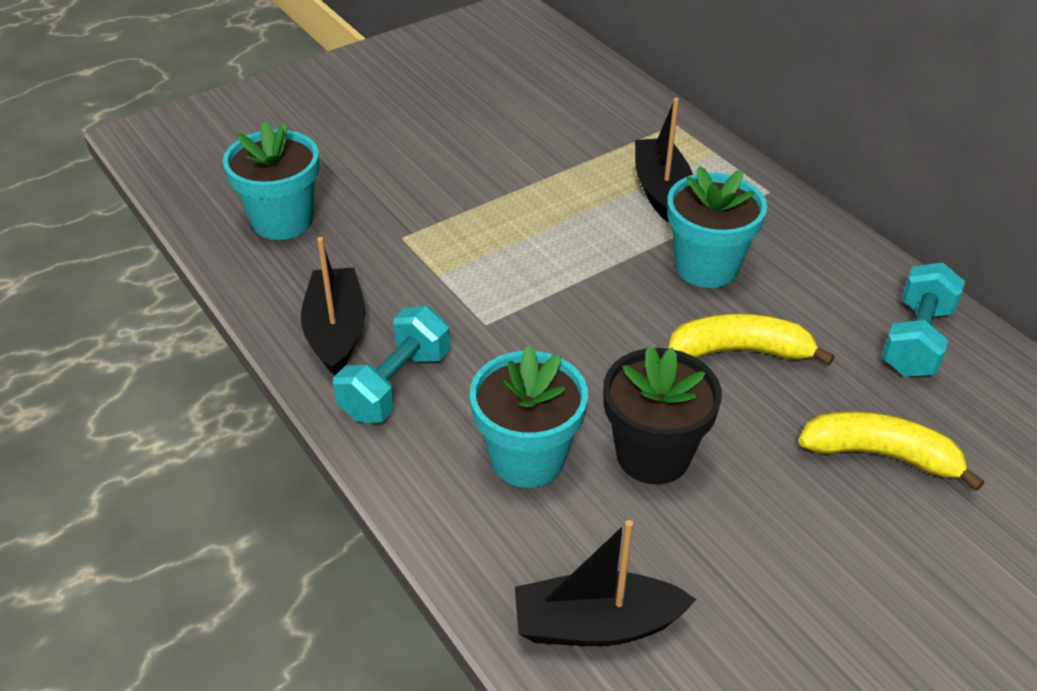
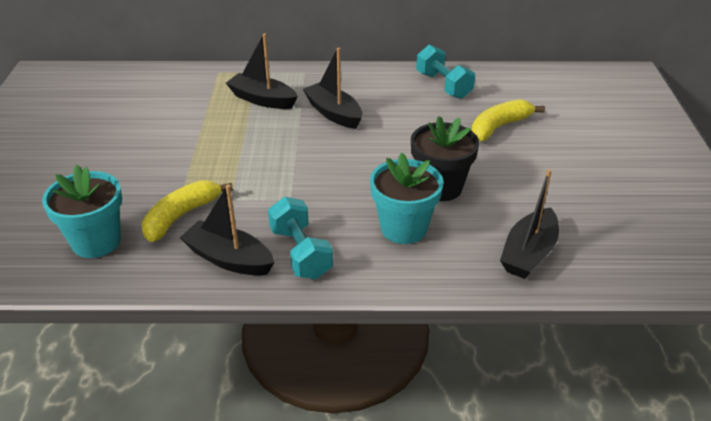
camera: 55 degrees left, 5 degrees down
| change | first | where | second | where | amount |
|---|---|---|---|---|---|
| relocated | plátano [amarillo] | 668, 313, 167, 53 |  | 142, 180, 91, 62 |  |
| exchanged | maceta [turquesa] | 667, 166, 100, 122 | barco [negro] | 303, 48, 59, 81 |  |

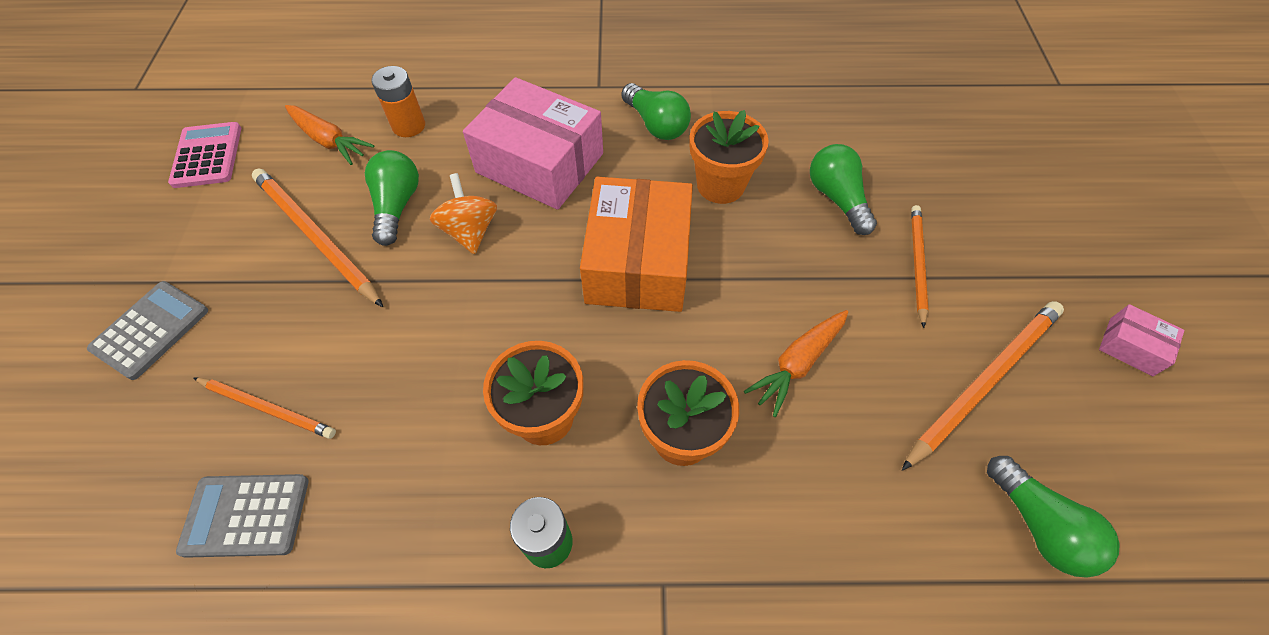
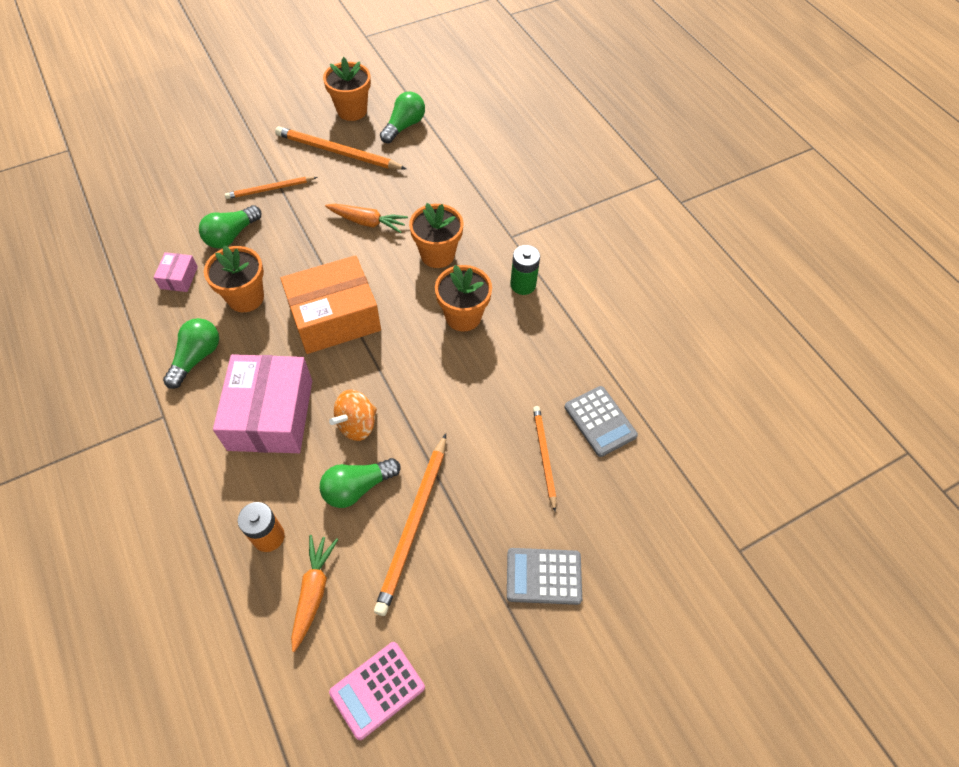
camera: 120 degrees left, 0 degrees up
| change | first | where | second | where | amount |
|---|---|---|---|---|---|
| relocated | caja [rosa] | 1099, 304, 85, 72 |  | 153, 252, 45, 40 |  |
| appeared |  |  | maceta [naranja] | 323, 57, 48, 64 |  |

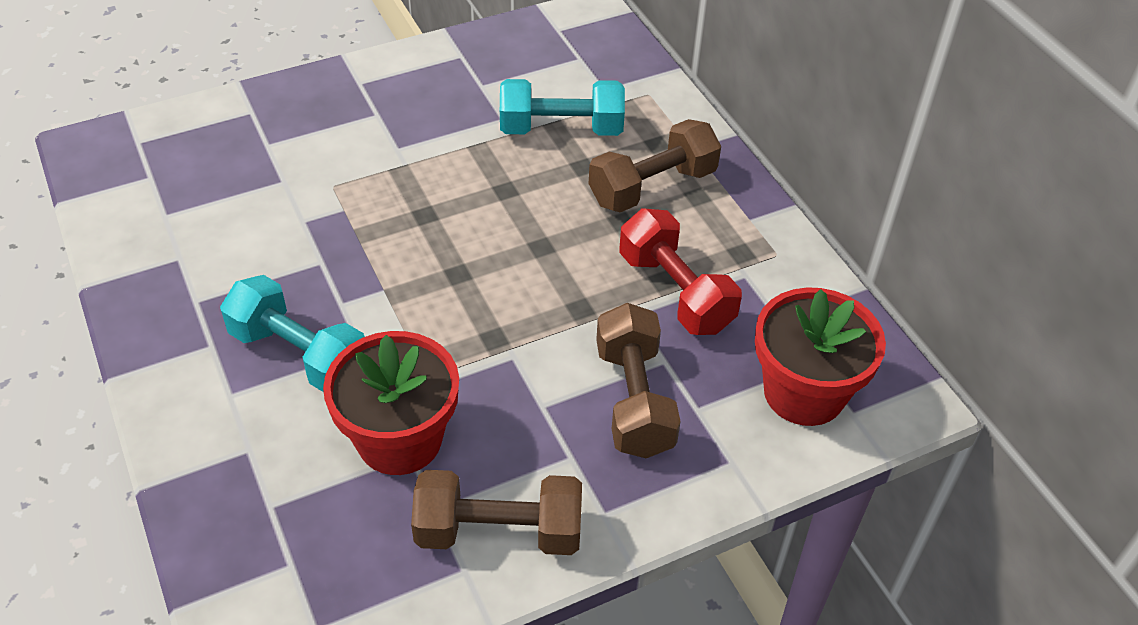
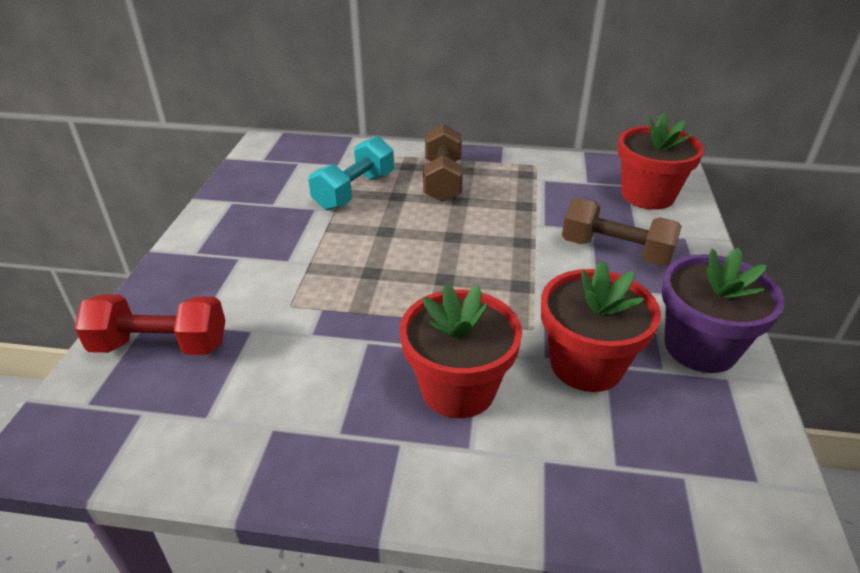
camera: 55 degrees left, 10 degrees down
| change | first | where | second | where | amount |
|---|---|---|---|---|---|
| relocated | mancuerna [rojo] | 619, 208, 123, 127 |  | 74, 294, 151, 61 |  |
| exchanged | mancuerna [turquesa] | 220, 275, 145, 117 | maceta [rojo] | 400, 284, 122, 134 |  |
| exchanged | mancuerna [marrón] | 411, 470, 171, 85 | maceta [morado] | 661, 247, 124, 126 |  |

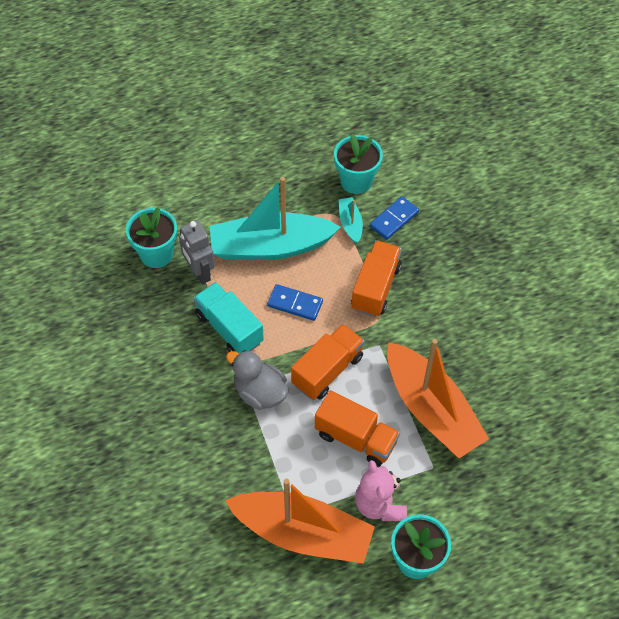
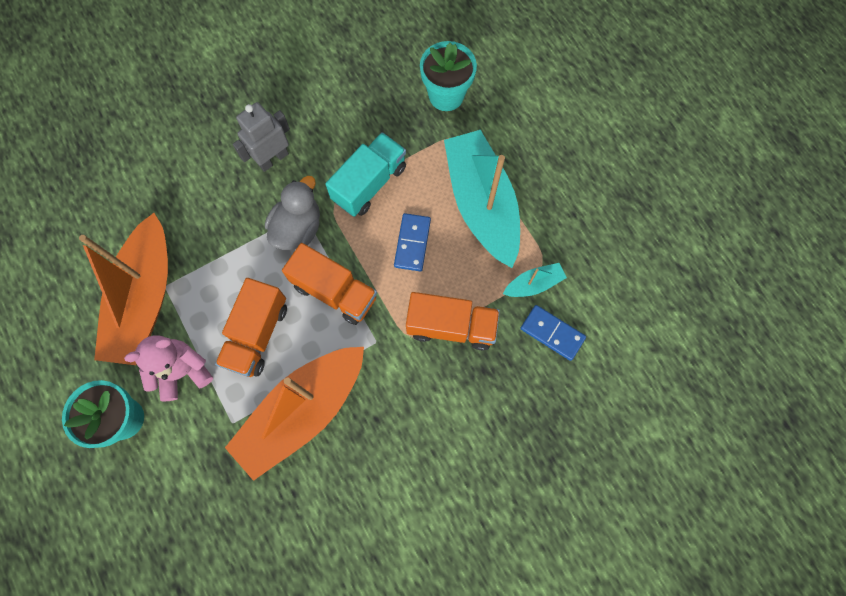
camera: 80 degrees right, 15 degrees up
| change | first | where | second | where | amount |
|---|---|---|---|---|---|
| relocated | robot [gris] | 179, 220, 36, 64 |  | 233, 102, 57, 70 |  |
| missing | maceta [turquesa] | 334, 134, 49, 60 |  |  |  |

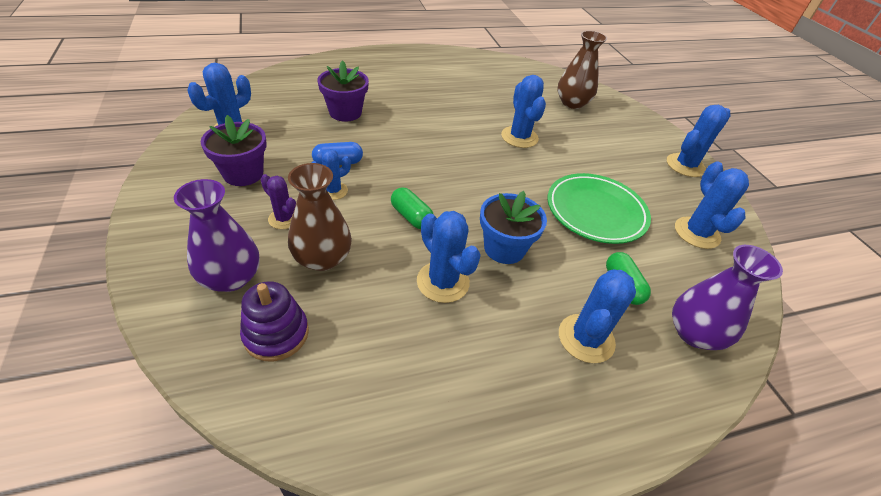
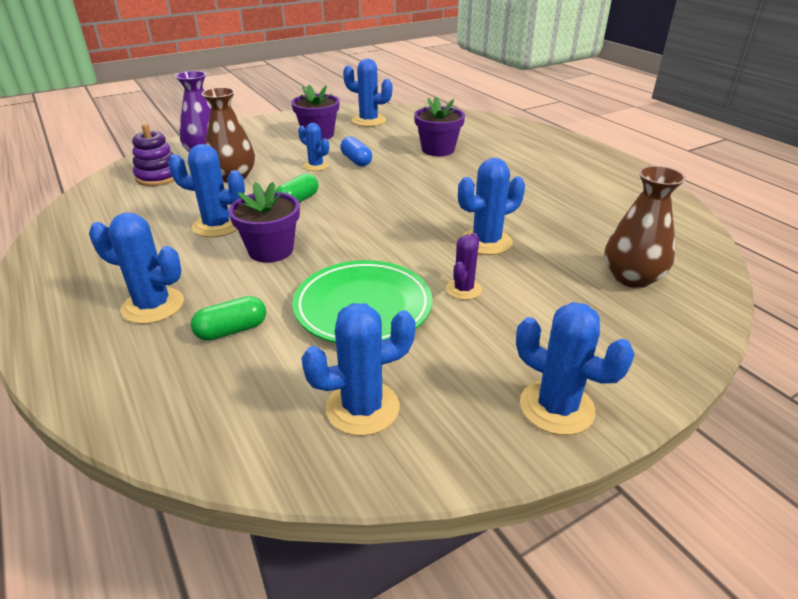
camera: 80 degrees right, 10 degrees down
| change | first | where | second | where | amount |
|---|---|---|---|---|---|
| spun | cactus [azul] | 417, 211, 64, 92 |  | 168, 144, 77, 93 | 60 degrees clockwise |
| colour | maceta [azul] | 480, 191, 67, 73 | maceta [morado] | 229, 182, 71, 81 |  |
| relocated | cactus [morado] | 260, 174, 36, 55 |  | 446, 233, 36, 67 |  |
| missing | florero [morado] | 672, 245, 111, 105 |  |  |  |

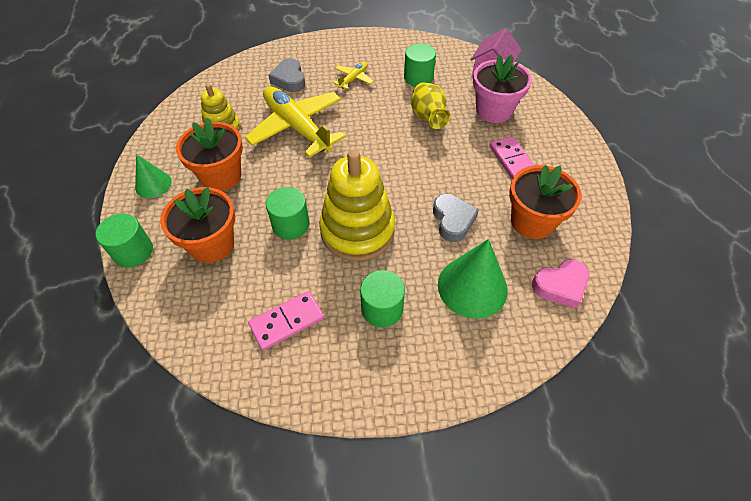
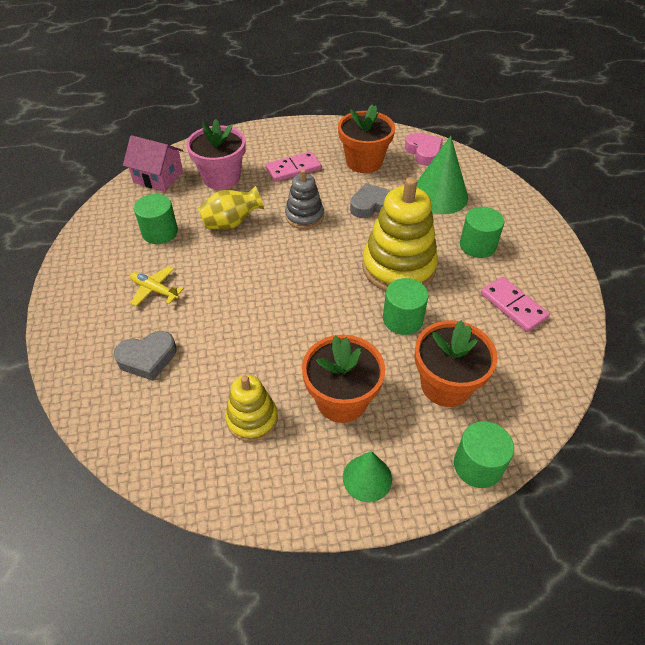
camera: 95 degrees left, 5 degrees down
| change | first | where | second | where | amount |
|---|---|---|---|---|---|
| appeared |  |  | juguete apilable [gris] | 285, 169, 39, 60 |  |
| missing | avión [amarillo] | 245, 86, 101, 71 |  |  |  |

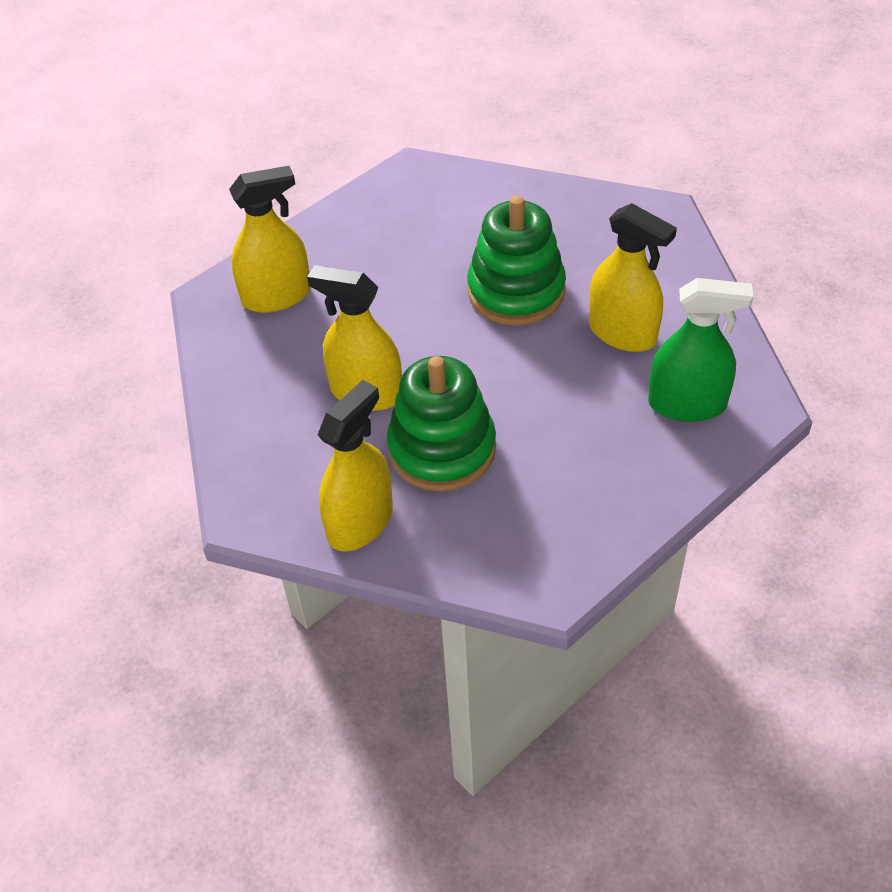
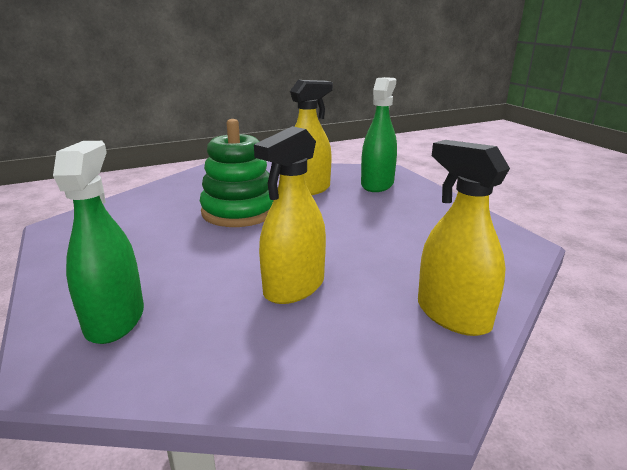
camera: 75 degrees left, 25 degrees down
| change | first | where | second | where | amount |
|---|---|---|---|---|---|
| colour | pulverizador [amarillo] | 229, 166, 82, 147 | pulverizador [verde] | 53, 141, 91, 203 |  |
| missing | juguete apilable [verde] | 387, 356, 109, 136 |  |  |  |

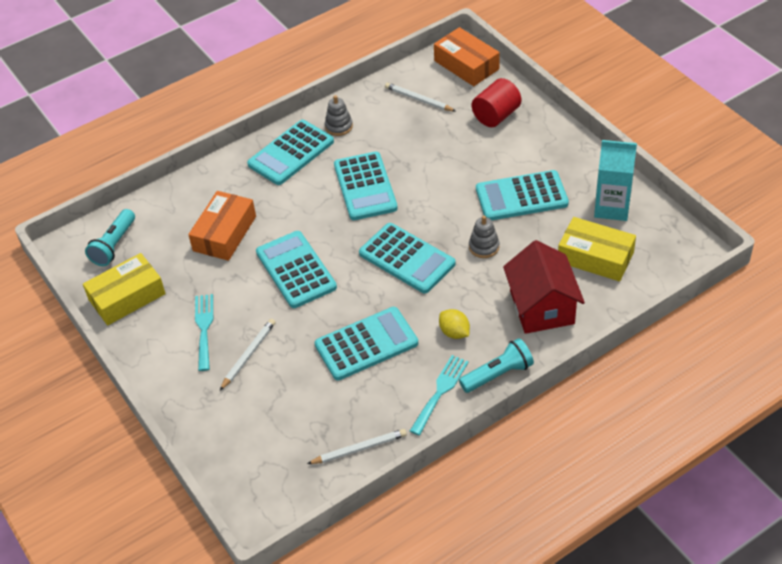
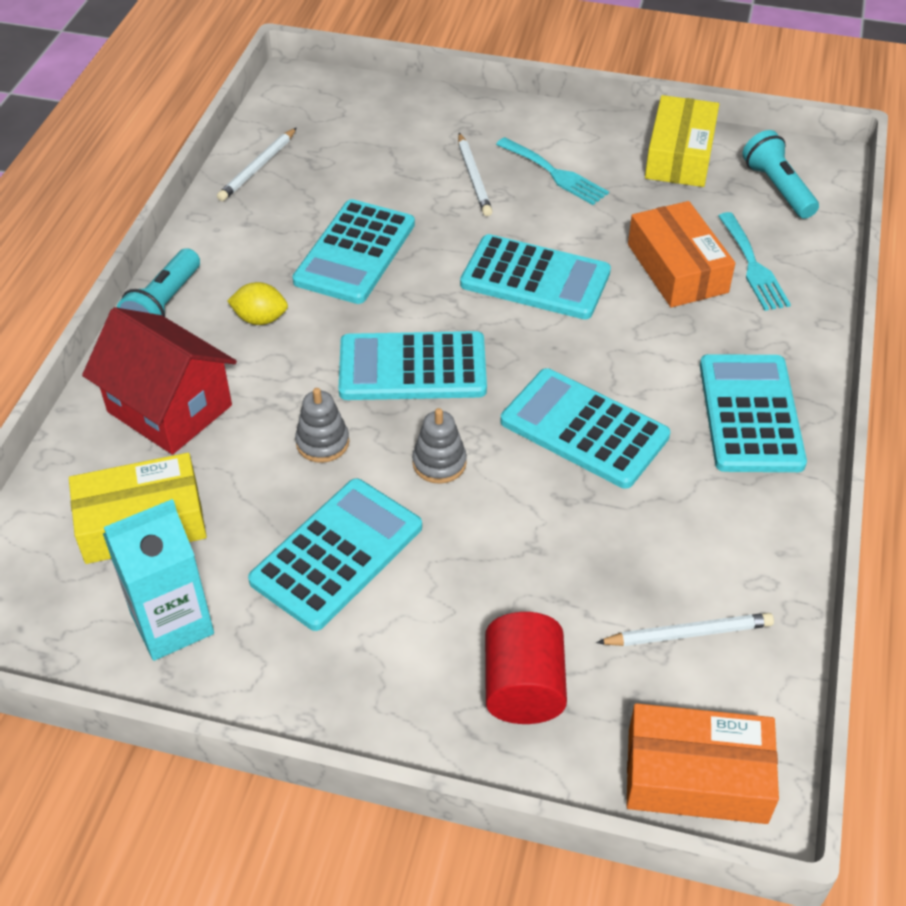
camera: 135 degrees right, 0 degrees up
| change | first | where | second | where | amount |
|---|---|---|---|---|---|
| relocated | juguete apilable [gris] | 325, 95, 28, 41 |  | 412, 408, 55, 76 |  |
| relocated | tenedor [turquesa] | 410, 355, 59, 81 |  | 718, 212, 73, 99 |  |

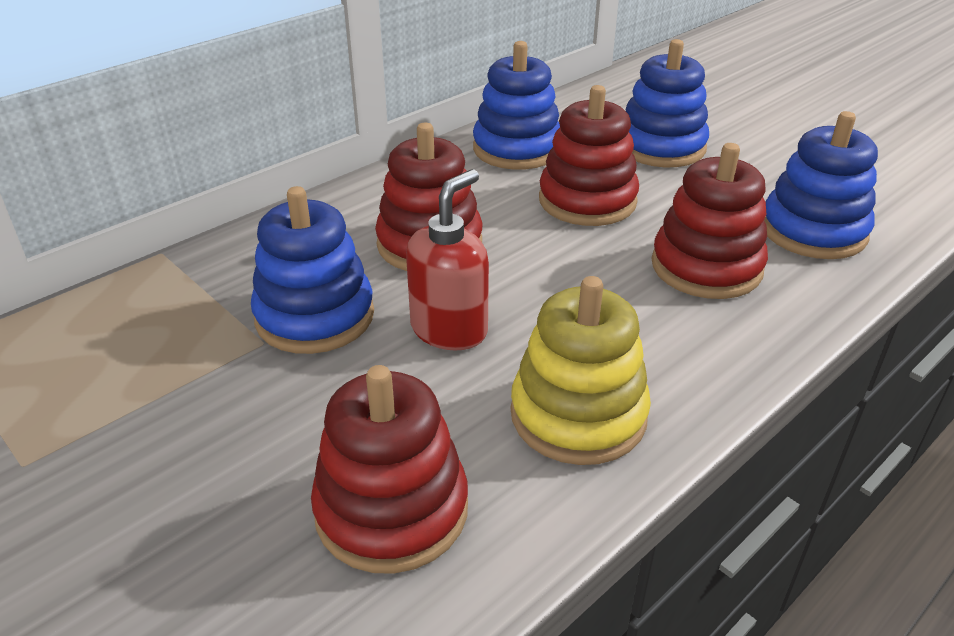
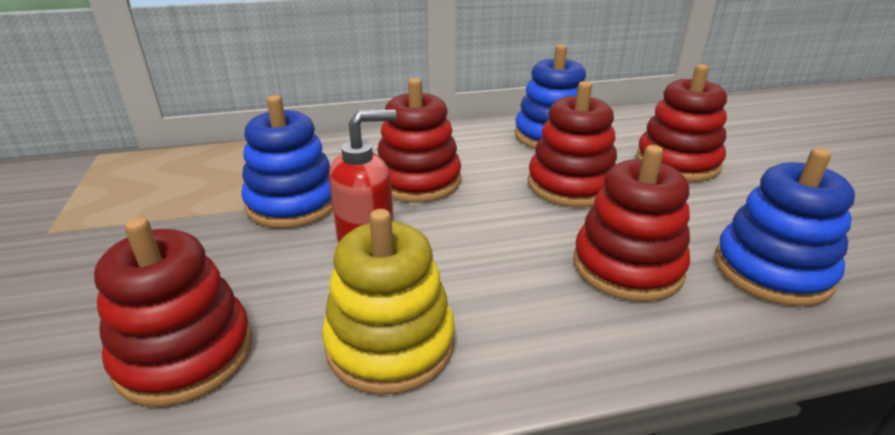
camera: 30 degrees right, 5 degrees down
| change | first | where | second | where | amount |
|---|---|---|---|---|---|
| colour | juguete apilable [azul] | 626, 39, 83, 128 | juguete apilable [rojo] | 636, 64, 91, 118 |  |

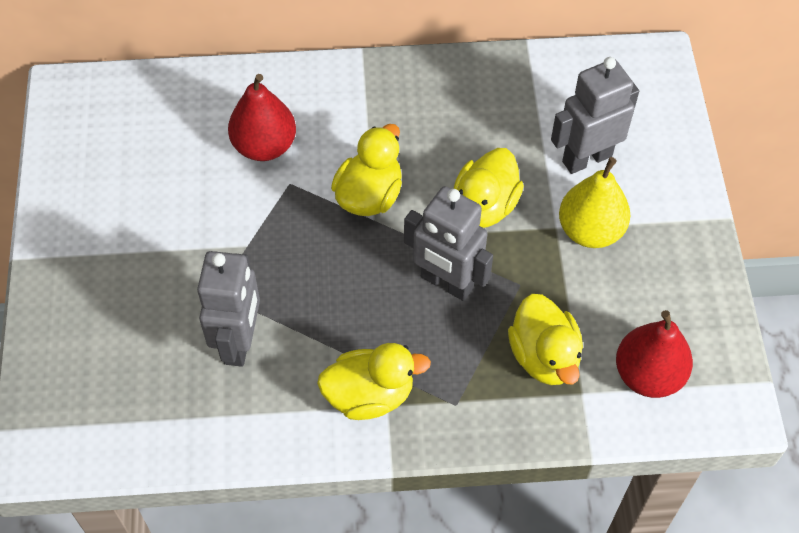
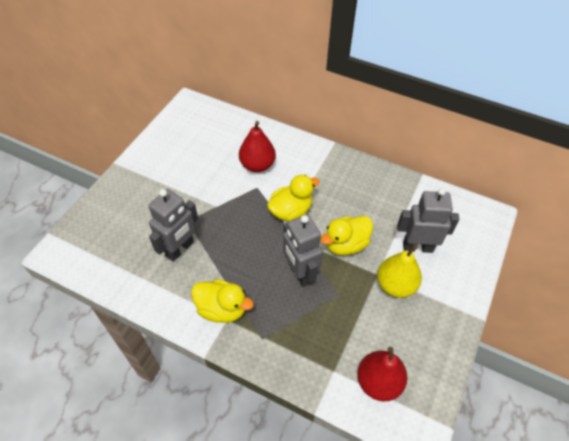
camera: 30 degrees right, 5 degrees down
| change | first | where | second | where | amount |
|---|---|---|---|---|---|
| missing | pato [amarillo] | 508, 294, 75, 91 |  |  |  |

